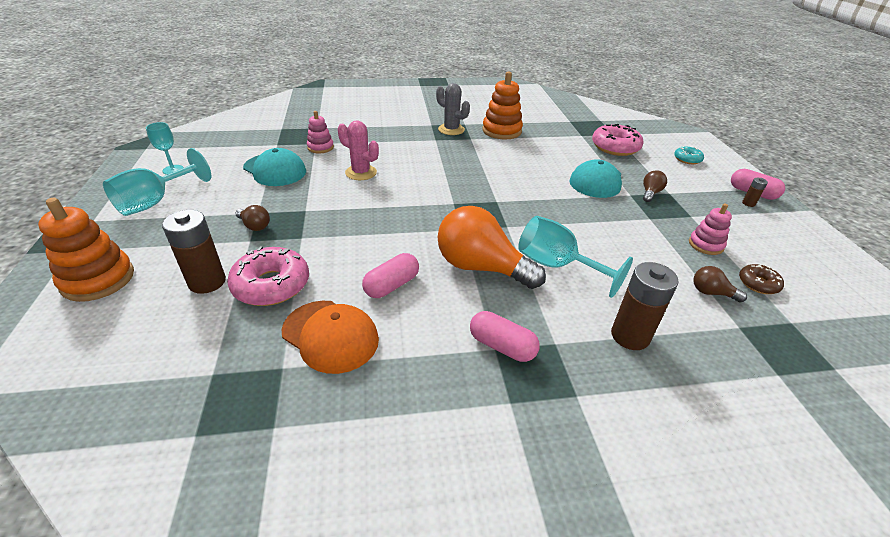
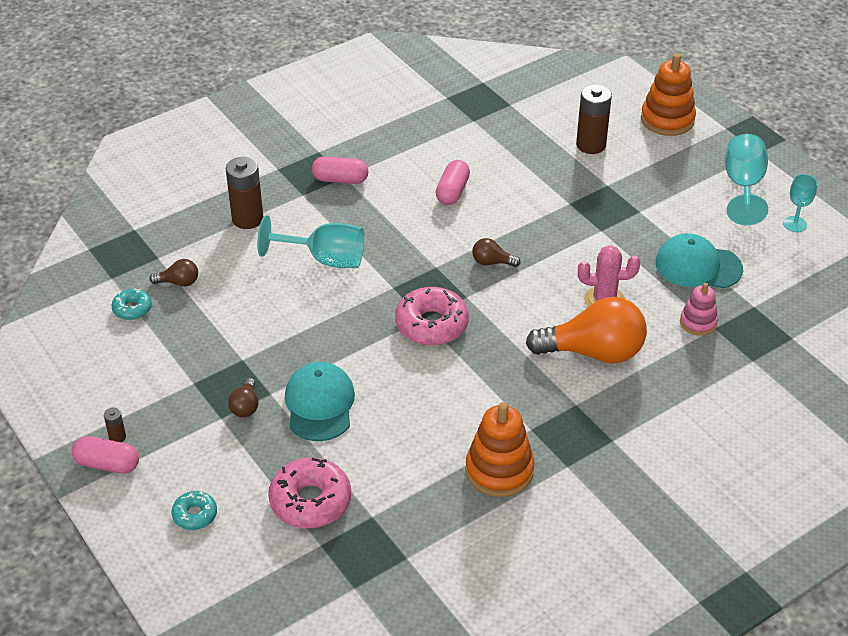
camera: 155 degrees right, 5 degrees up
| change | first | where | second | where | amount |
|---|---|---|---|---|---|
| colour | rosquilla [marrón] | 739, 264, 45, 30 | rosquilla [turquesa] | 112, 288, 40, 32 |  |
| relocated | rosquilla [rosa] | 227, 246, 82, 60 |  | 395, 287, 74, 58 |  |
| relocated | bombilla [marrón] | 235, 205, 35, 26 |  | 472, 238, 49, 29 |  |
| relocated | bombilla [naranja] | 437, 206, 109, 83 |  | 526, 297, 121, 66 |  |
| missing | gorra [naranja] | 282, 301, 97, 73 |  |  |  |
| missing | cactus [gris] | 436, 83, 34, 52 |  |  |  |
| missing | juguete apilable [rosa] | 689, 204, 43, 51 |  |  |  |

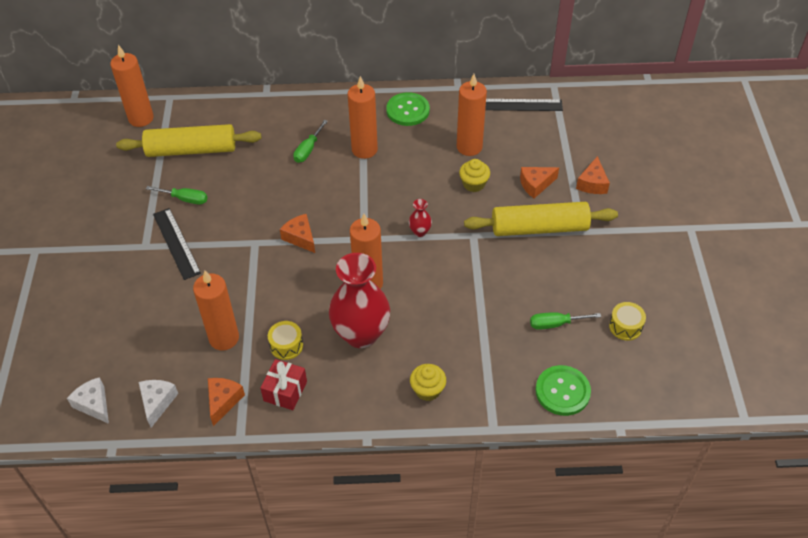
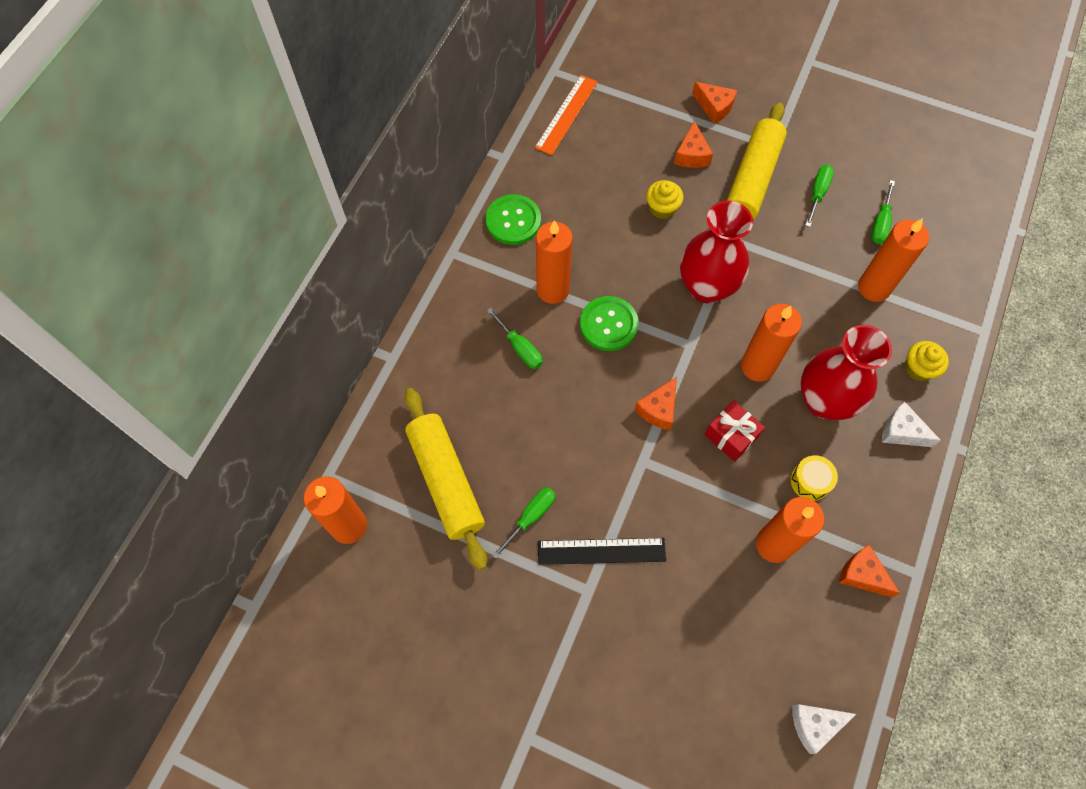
camera: 65 degrees left, 15 degrees up
| change | first | where | second | where | amount |
|---|---|---|---|---|---|
| spun | rodillo [amarillo] | 116, 124, 145, 33 |  | 405, 388, 82, 182 | 45 degrees counterclockwise |
| colour | regla [negro] | 485, 99, 78, 12 | regla [naranja] | 535, 75, 63, 80 |  |
| relocated | botón [verde] | 535, 365, 56, 51 |  | 580, 296, 58, 55 |  |
| spun | queso [naranja] | 280, 214, 35, 39 |  | 634, 377, 43, 53 | 45 degrees counterclockwise |
| size | florero [rojo] | 409, 199, 23, 38 |  | 680, 201, 73, 102 | x2.39 |
| relocated | regalo [rojo] | 260, 359, 47, 51 |  | 705, 401, 60, 61 |  |
| appeared |  |  | destornillador [verde] | 805, 165, 29, 62 |  |
| relocated | vela [naranja] | 457, 74, 30, 82 |  | 858, 218, 71, 84 |  |
| relocated | queso [blanco] | 139, 380, 39, 48 |  | 882, 402, 59, 45 |  |
| missing | tambor [amarillo] | 609, 302, 37, 39 |  |  |  |

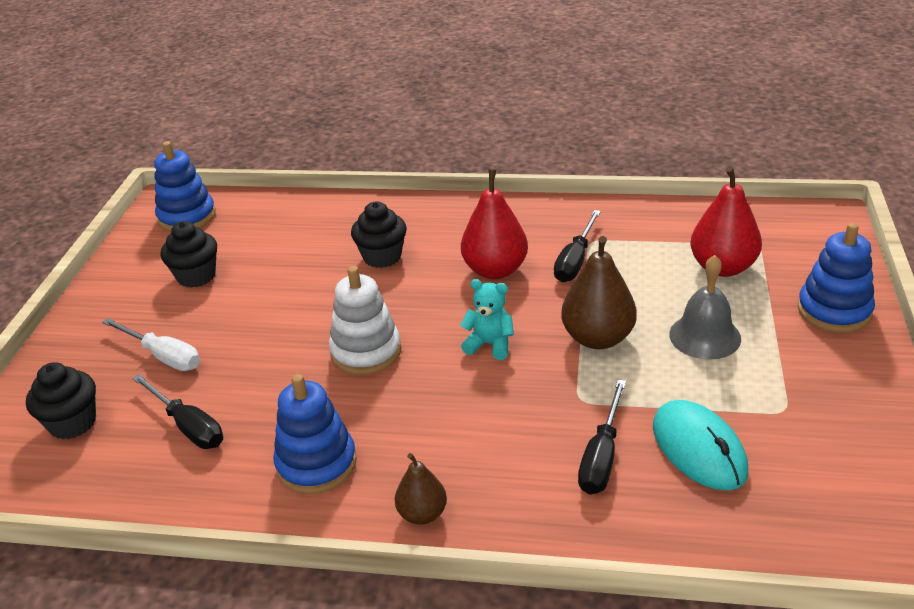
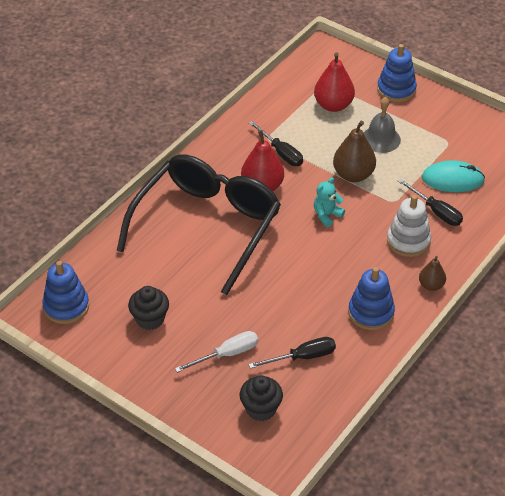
camera: 65 degrees left, 10 degrees up
| change | first | where | second | where | amount |
|---|---|---|---|---|---|
| exchanged | magdalena [negro] | 351, 202, 56, 66 | gafas [negro] | 117, 154, 164, 141 |  |
| relocated | juguete apilable [blanco] | 329, 266, 72, 109 |  | 387, 195, 44, 62 |  |

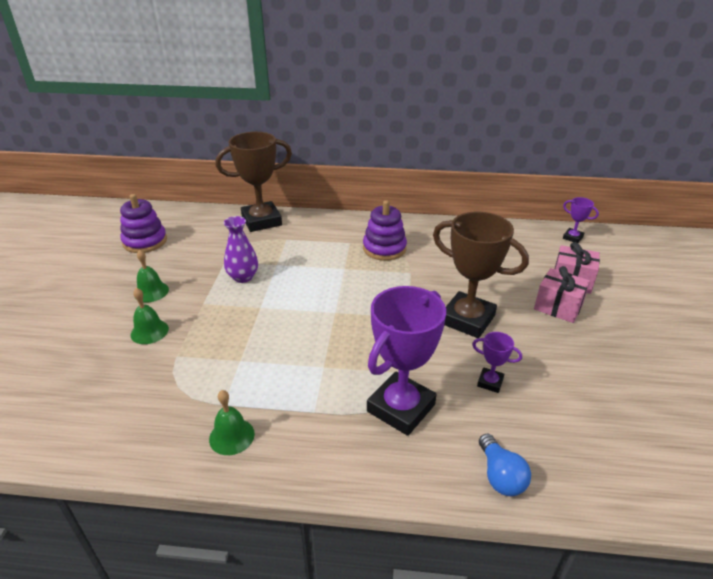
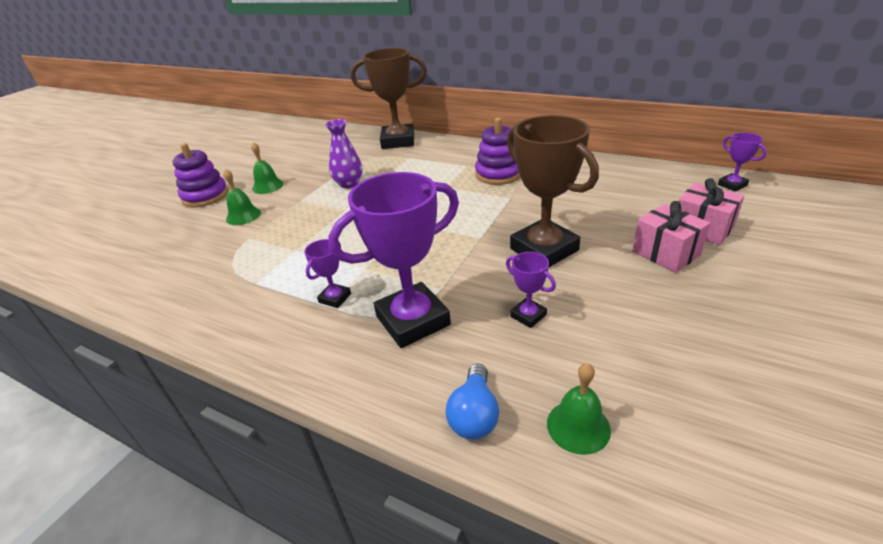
camera: 25 degrees right, 0 degrees up
| change | first | where | second | where | amount |
|---|---|---|---|---|---|
| relocated | juguete apilable [morado] | 120, 194, 47, 59 |  | 173, 143, 55, 64 |  |
| appeared |  |  | trofeo [morado] | 304, 239, 47, 69 |  |
| relocated | campana [verde] | 209, 390, 46, 65 |  | 547, 363, 64, 92 |  |

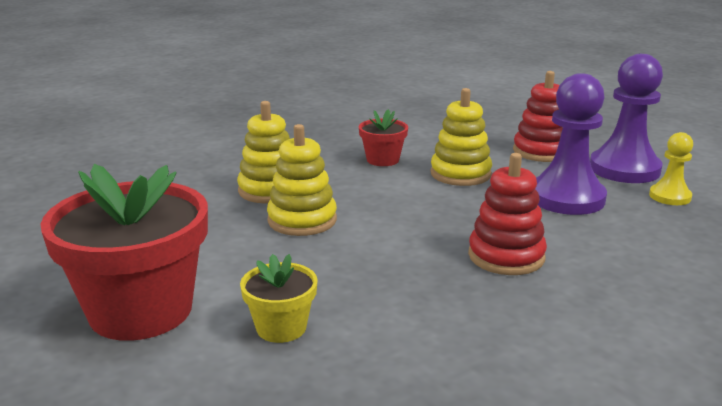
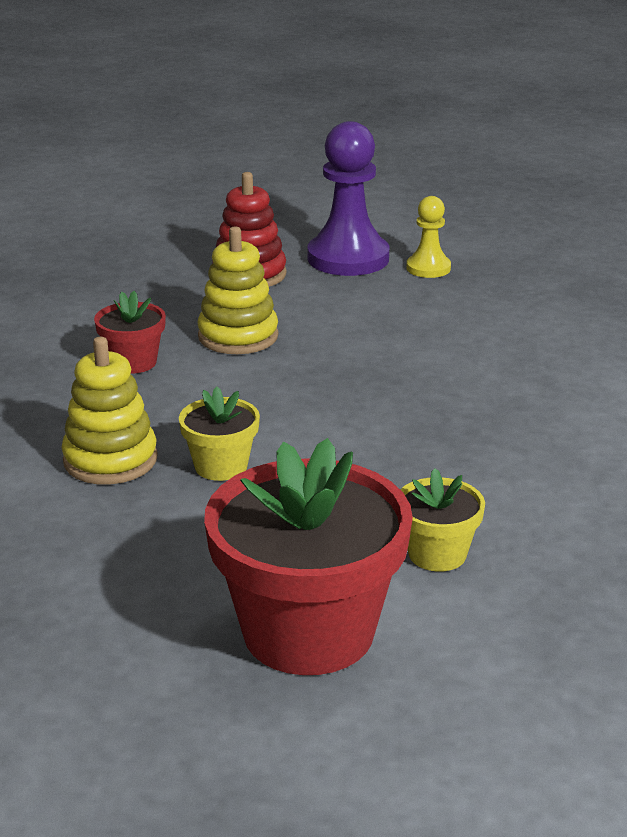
camera: 55 degrees left, 5 degrees up
| change | first | where | second | where | amount |
|---|---|---|---|---|---|
| exchanged | juguete apilable [amarillo] | 267, 124, 70, 112 | maceta [amarillo] | 179, 386, 81, 95 |  |
| missing | juguete apilable [rojo] | 468, 153, 79, 122 |  |  |  |
| missing | peón [morado] | 535, 73, 72, 142 |  |  |  |

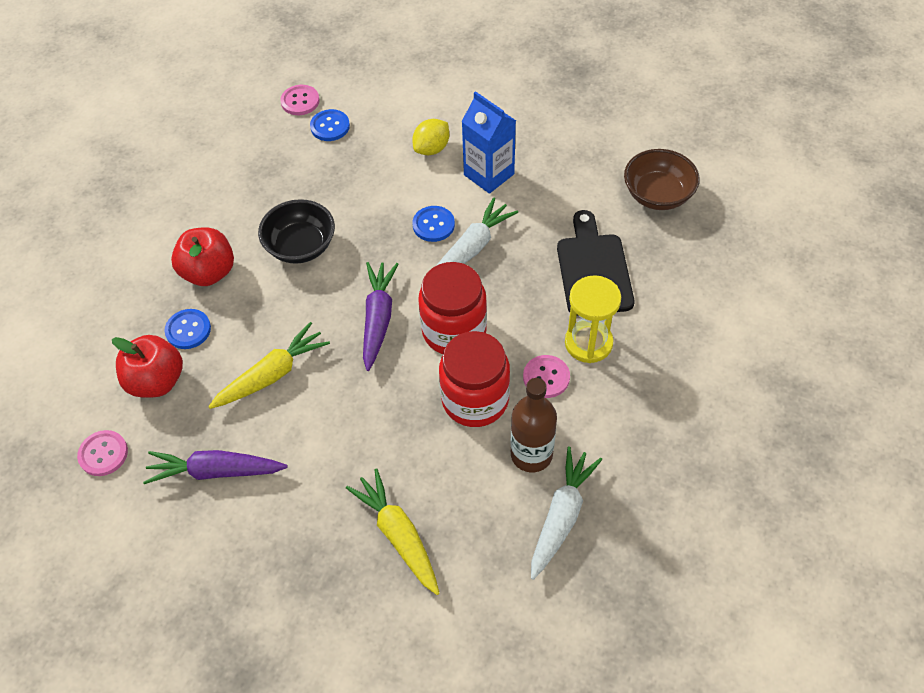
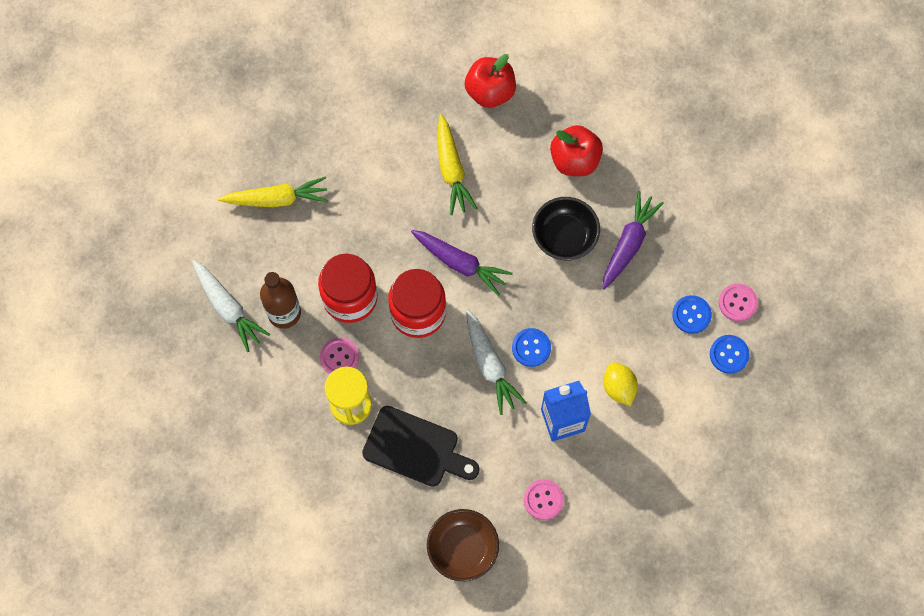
camera: 115 degrees right, 15 degrees up
| change | first | where | second | where | amount |
|---|---|---|---|---|---|
| relocated | botón [rosa] | 77, 430, 51, 46 |  | 524, 479, 40, 41 |  |
| relocated | zanahoria [morado] | 143, 450, 145, 34 |  | 602, 191, 62, 98 |  |
| relocated | botón [azul] | 165, 309, 46, 40 |  | 710, 335, 39, 39 |  |

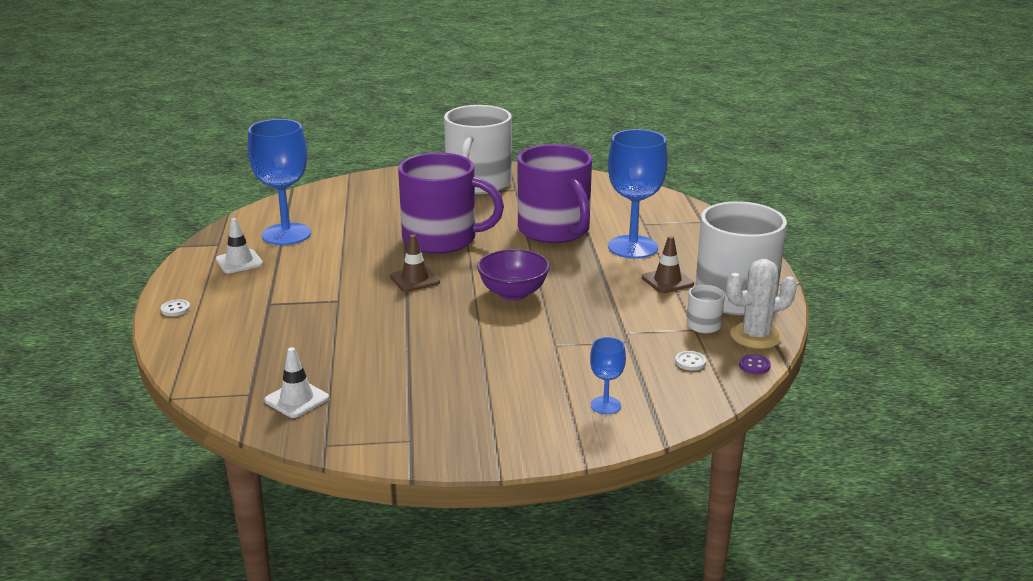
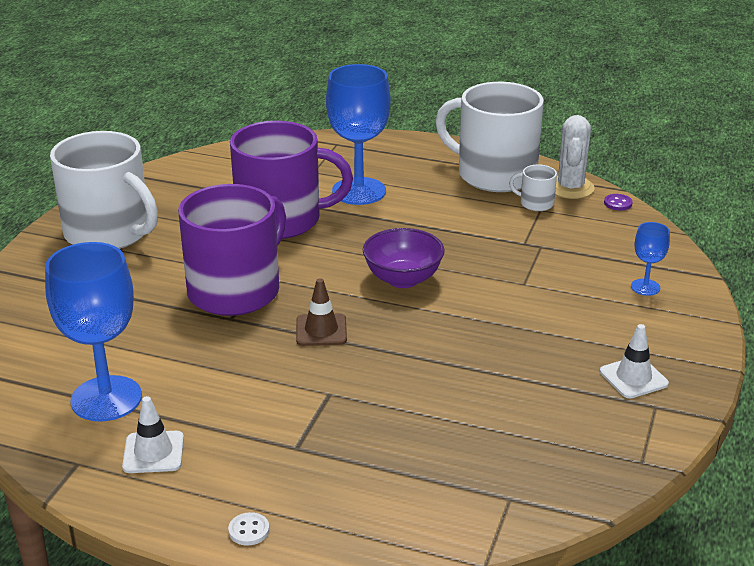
camera: 65 degrees left, 5 degrees up
| change | first | where | second | where | amount |
|---|---|---|---|---|---|
| relocated | cono de tráfico [blanco] | 264, 347, 65, 71 |  | 600, 324, 69, 74 |  |
| missing | cono de tráfico [marrón] | 642, 236, 52, 57 |  |  |  |
| missing | botón [blanco] | 675, 351, 31, 20 |  |  |  |

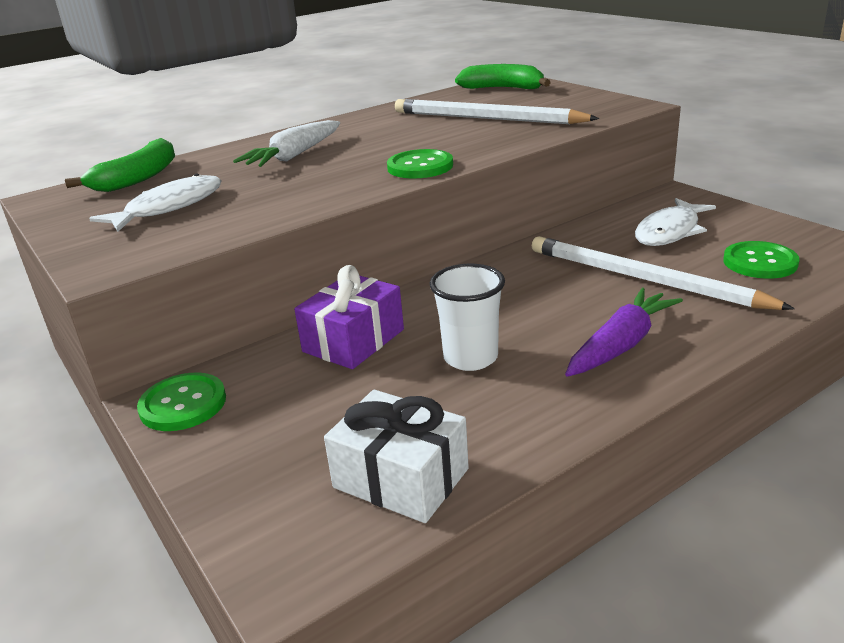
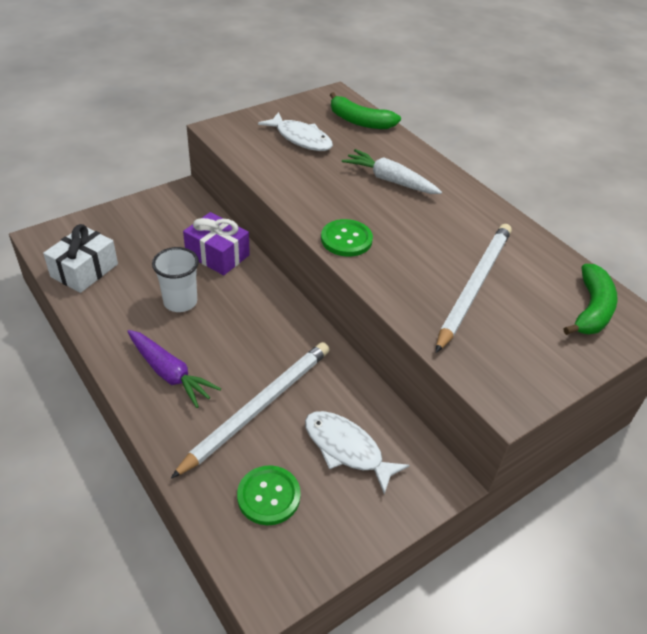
camera: 85 degrees right, 15 degrees up
| change | first | where | second | where | amount |
|---|---|---|---|---|---|
| missing | botón [verde] | 137, 373, 89, 58 |  |  |  |

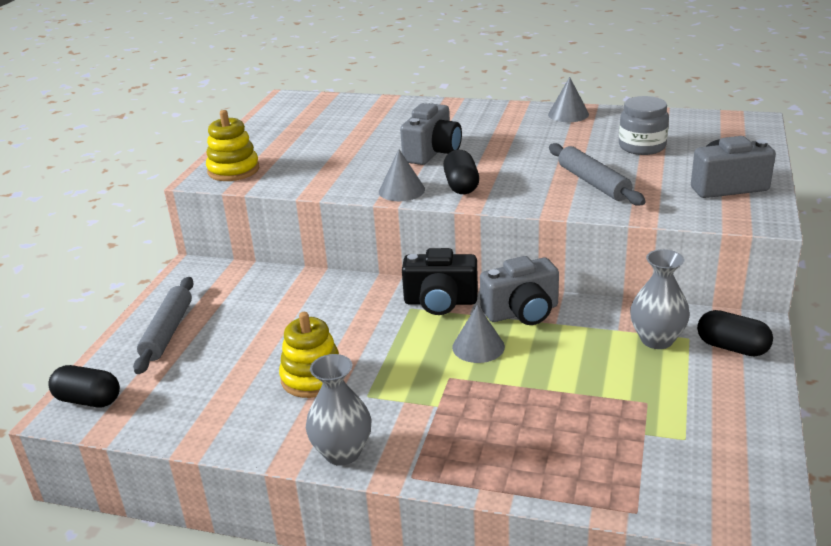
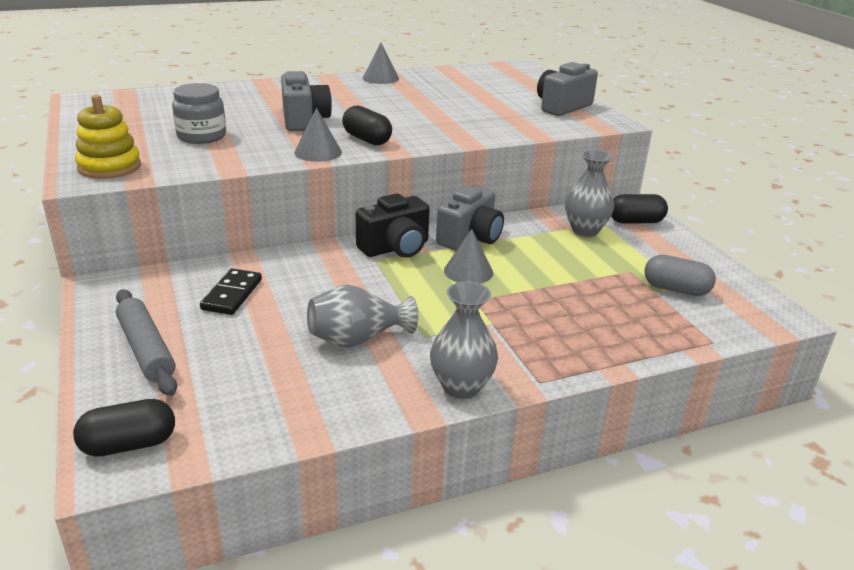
camera: 40 degrees left, 0 degrees up
| change | first | where | second | where | amount |
|---|---|---|---|---|---|
| relocated | tarro [gris] | 619, 96, 50, 59 |  | 172, 83, 54, 61 |  |
| appeared |  |  | ficha de dominó [negro] | 200, 268, 62, 47 |  |
| exchanged | juguete apilable [amarillo] | 279, 312, 60, 86 | florero [gris] | 307, 285, 111, 63 |  |
| appeared |  |  | cápsula [gris] | 644, 255, 72, 41 |  |
| missing | rodillo [gris] | 549, 143, 97, 63 |  |  |  |

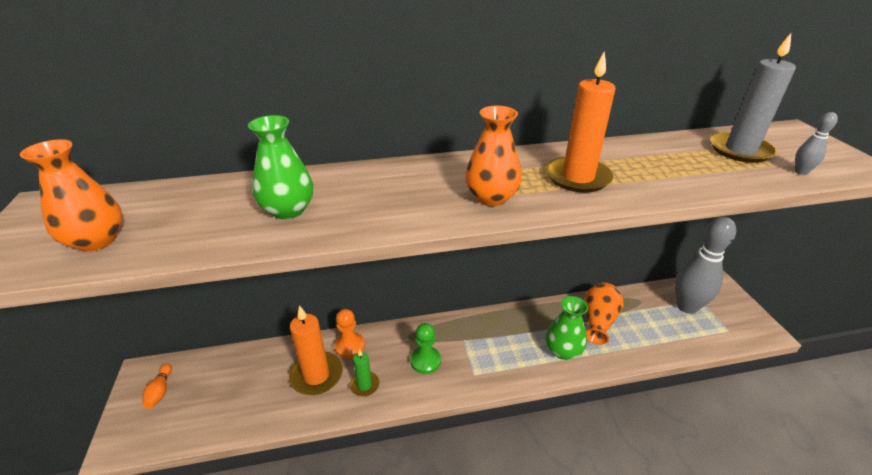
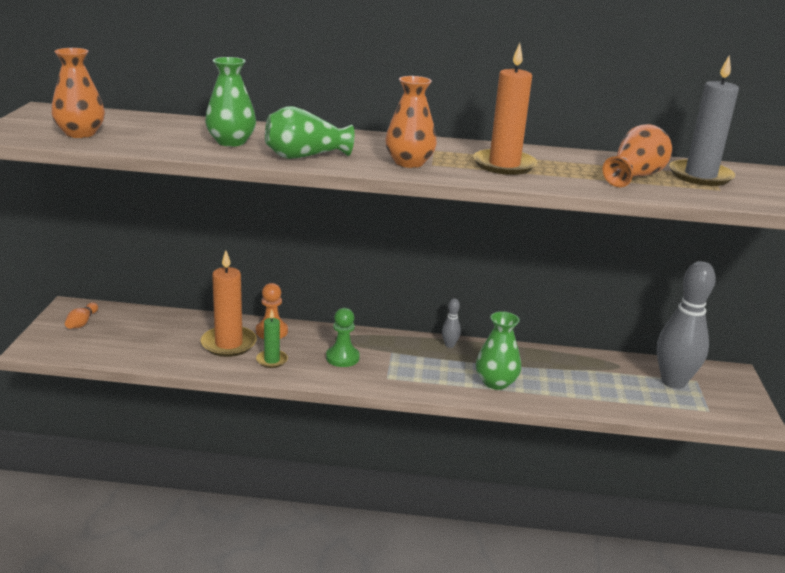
camera: 15 degrees right, 10 degrees down
| change | first | where | second | where | amount |
|---|---|---|---|---|---|
| appeared |  |  | florero [verde] | 265, 106, 90, 53 |  |
| relocated | bolo [gris] | 795, 112, 43, 63 |  | 442, 299, 19, 49 |  |
| relocated | florero [naranja] | 585, 282, 39, 63 |  | 602, 124, 70, 63 |  |

